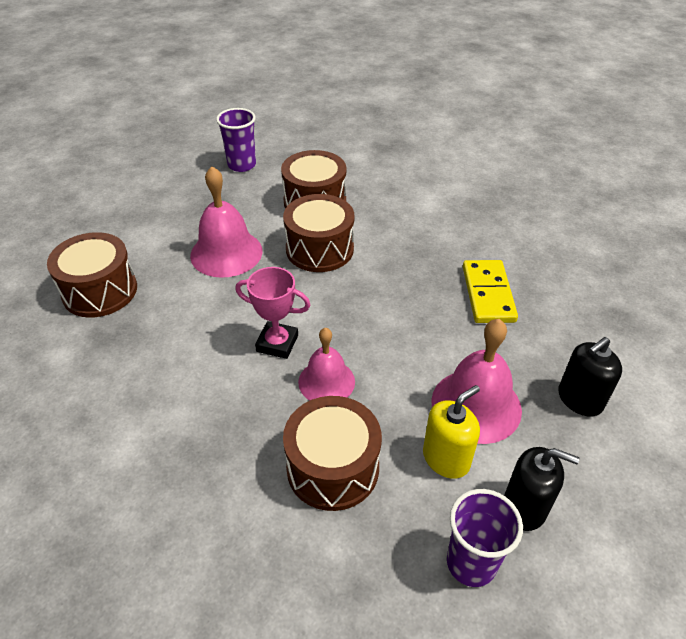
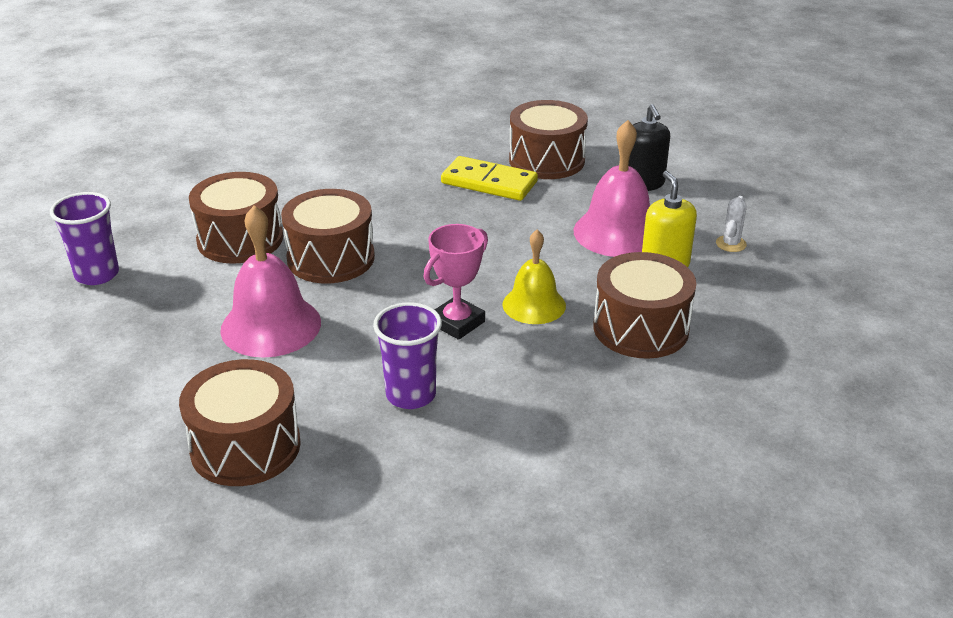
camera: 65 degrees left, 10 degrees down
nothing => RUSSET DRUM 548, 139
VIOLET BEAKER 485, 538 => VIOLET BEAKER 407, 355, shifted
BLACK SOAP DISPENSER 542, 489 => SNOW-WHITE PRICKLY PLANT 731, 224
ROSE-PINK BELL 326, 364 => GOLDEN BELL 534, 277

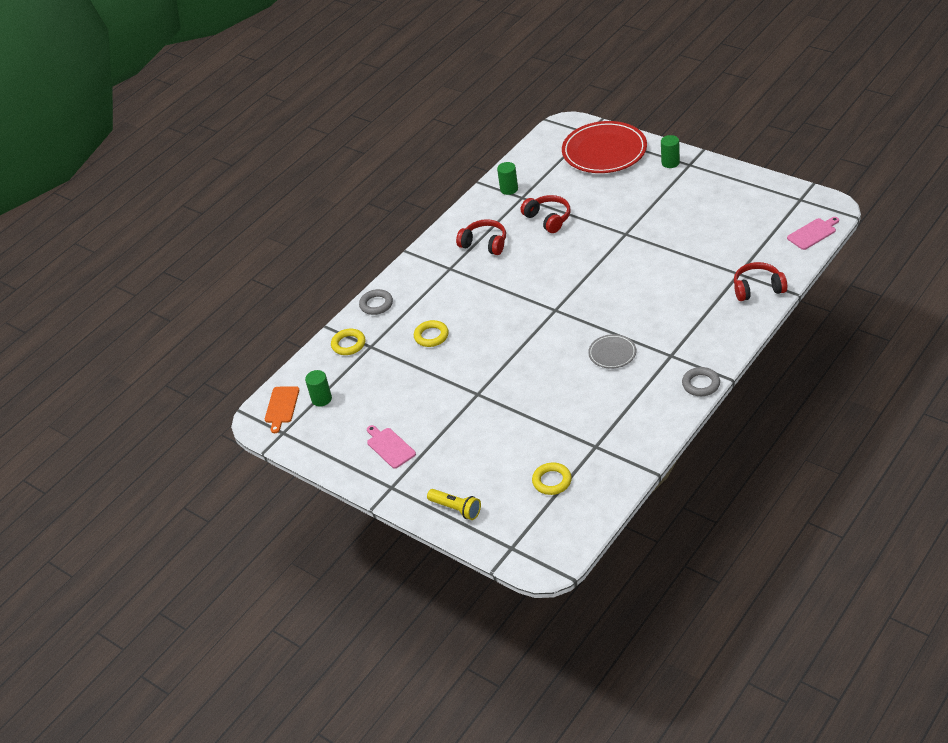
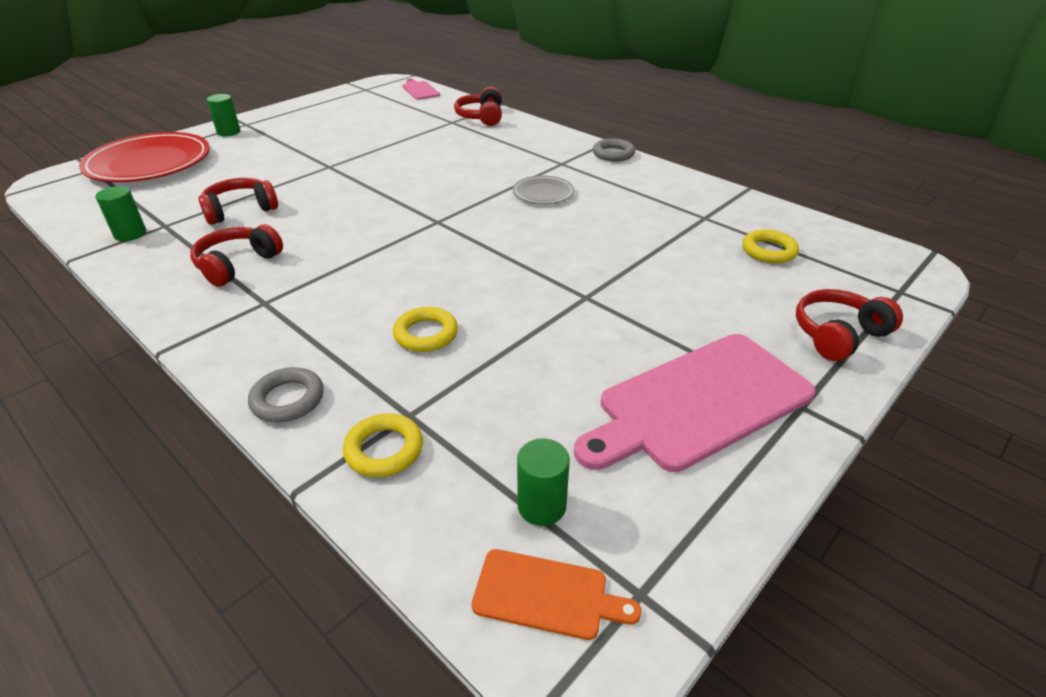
camera: 90 degrees left, 5 degrees down
GOLDEN FLASHLIGHT 454, 504 => SCARLET HEADSET 849, 325
ROSE-PINK CHOPPING BOARD 391, 447 => ROSE-PINK CHOPPING BOARD 695, 403, x2.09

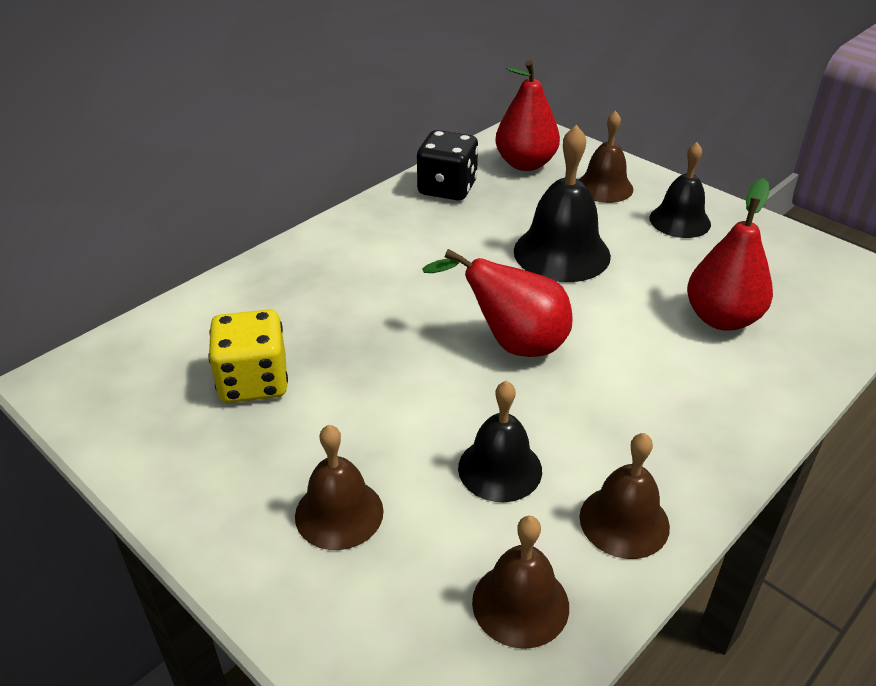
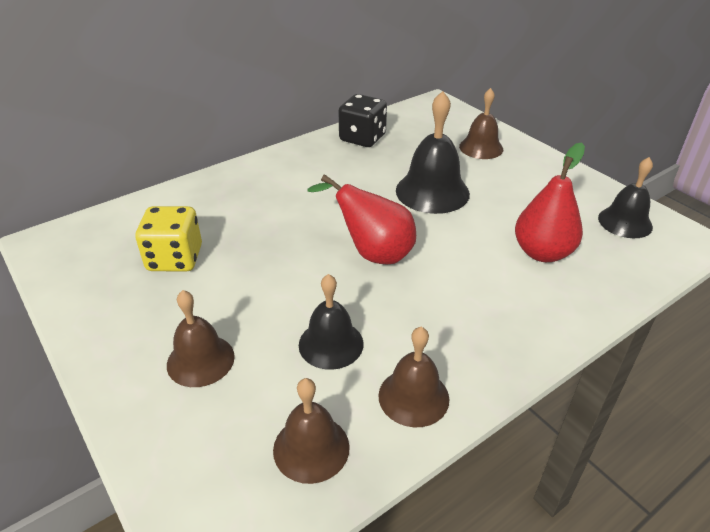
camera: 10 degrees right, 0 degrees up
SCARLET PEAR FRUIT 528, 115 => nothing
BLACK BELL 680, 190 => BLACK BELL 625, 197, shifted

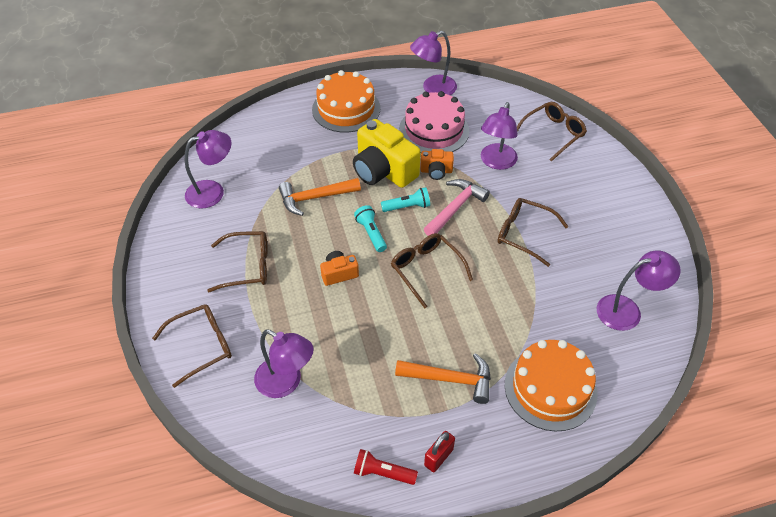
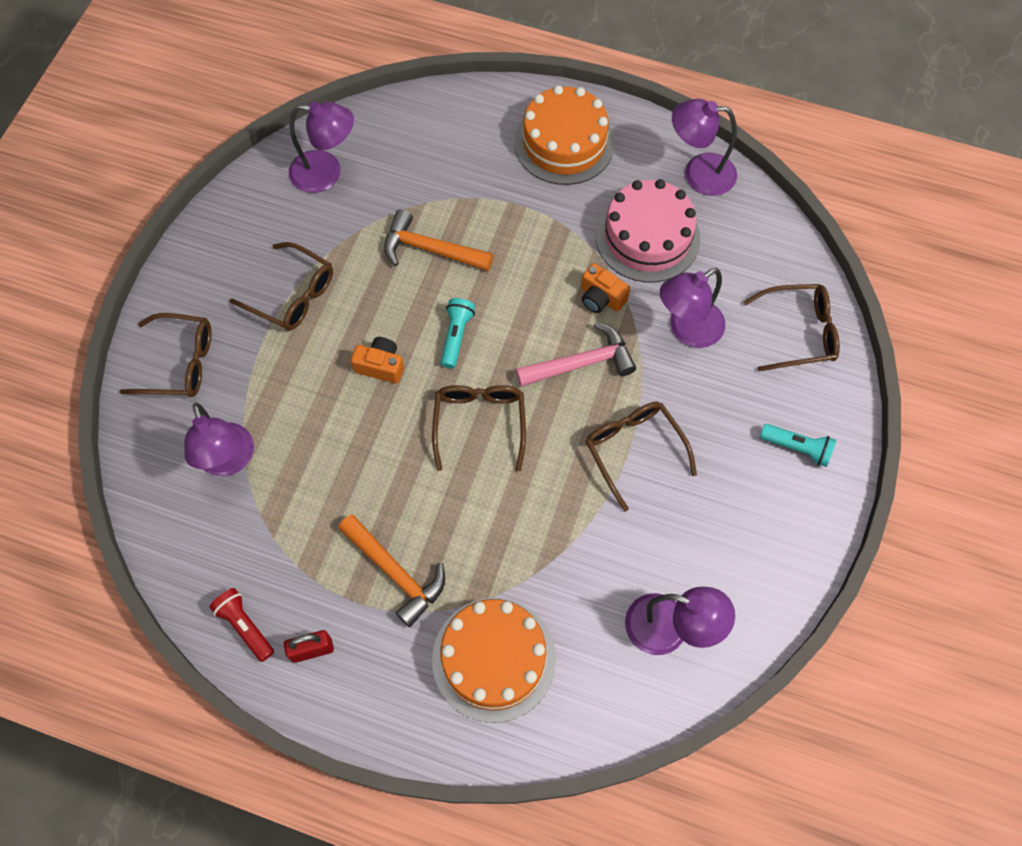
camera: 35 degrees right, 15 degrees up
GOLDEN COMPACT CAMERA 387, 153 => nothing
AQUA FLASHLIGHT 405, 199 => AQUA FLASHLIGHT 798, 445, shifted

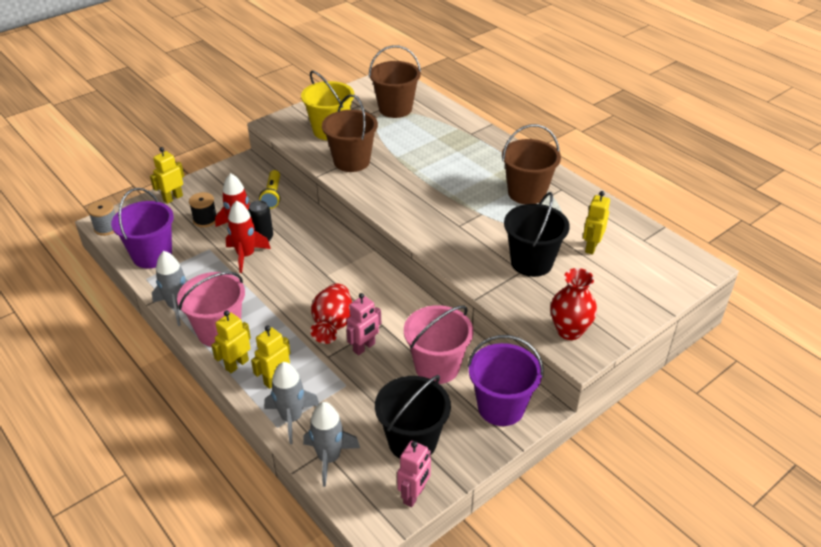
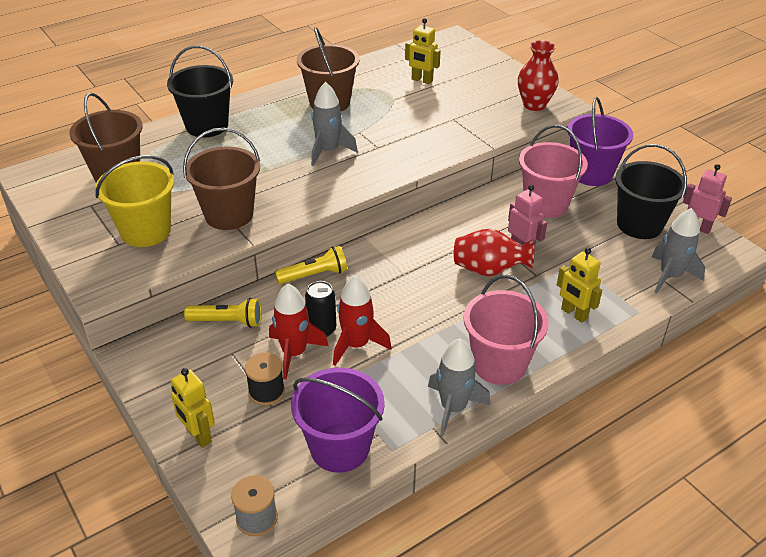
camera: 85 degrees left, 0 degrees up
GOLDEN TOY ROBOT 231, 341 => nothing
nothing => GOLDEN FLASHLIGHT 311, 265
GREY SPACESHIP 291, 403 => GREY SPACESHIP 334, 124, shifted
BLACK PAIL 537, 234 => BLACK PAIL 200, 91, shifted

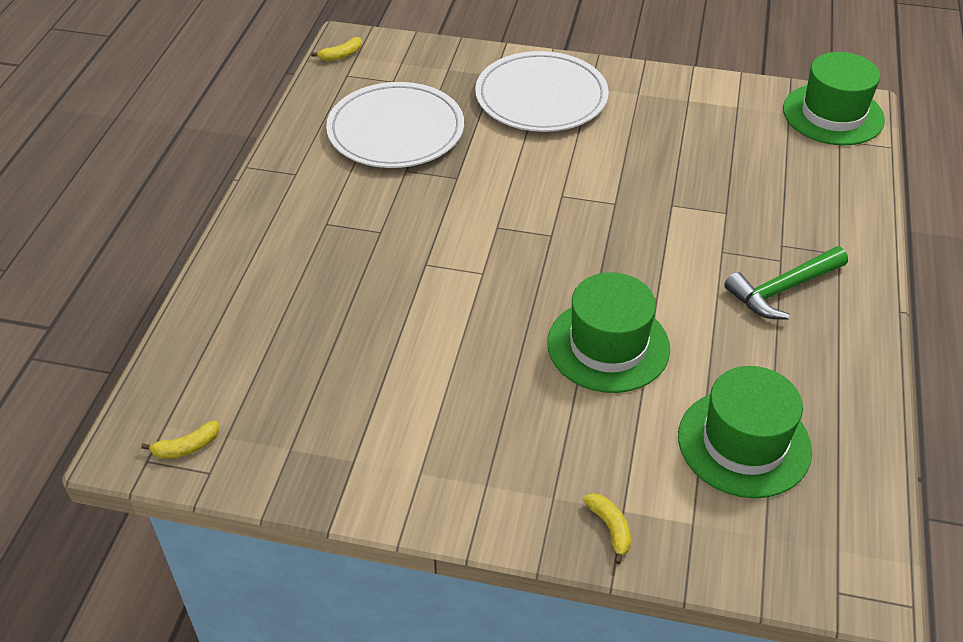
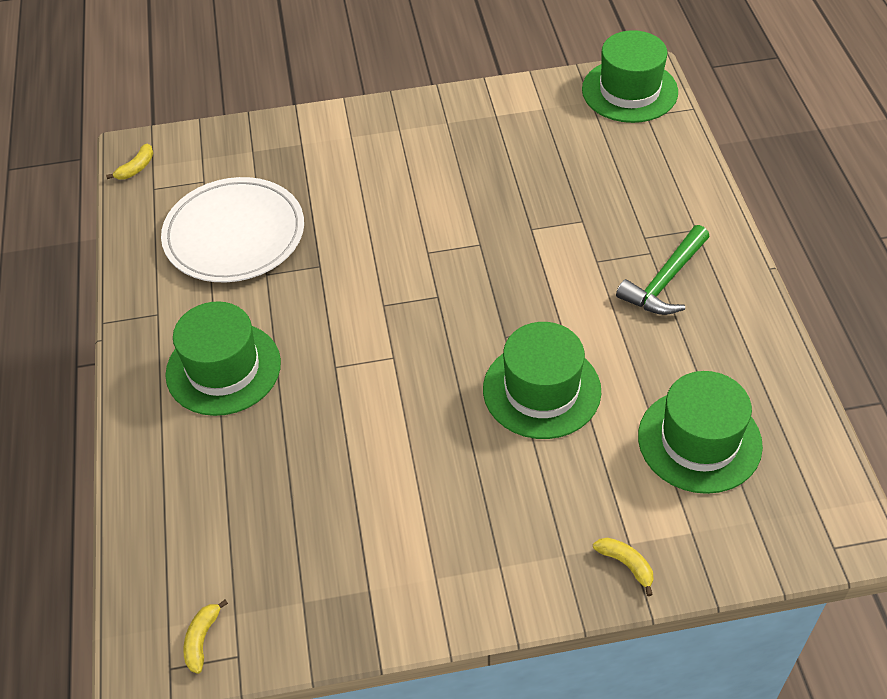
camera: 20 degrees left, 5 degrees up
SNOW-WHITE FLAT DISH 542, 91 => nothing
nothing => GREEN TALL HAT 223, 358
GOLDEN BANANA 180, 439 => GOLDEN BANANA 205, 637, 150 degrees clockwise

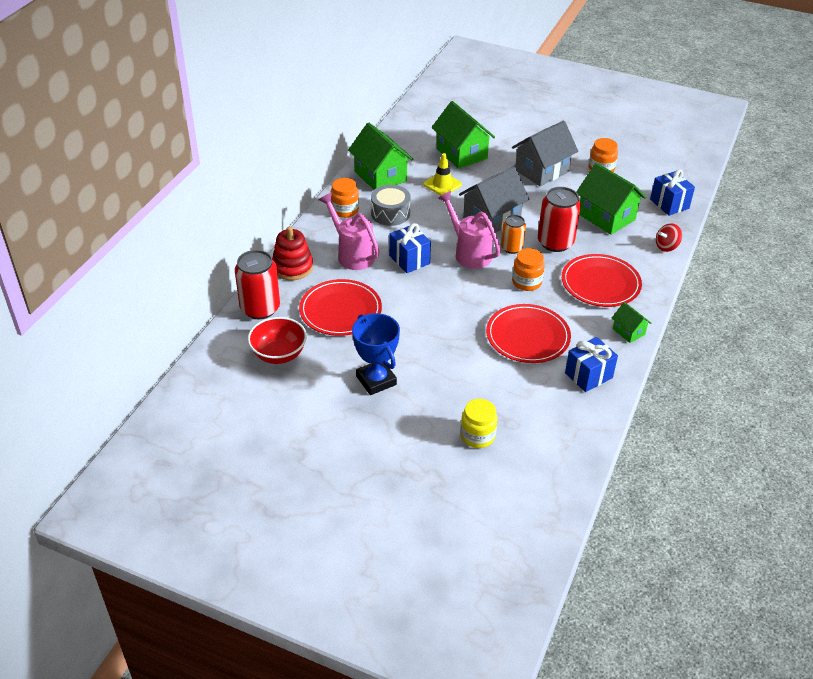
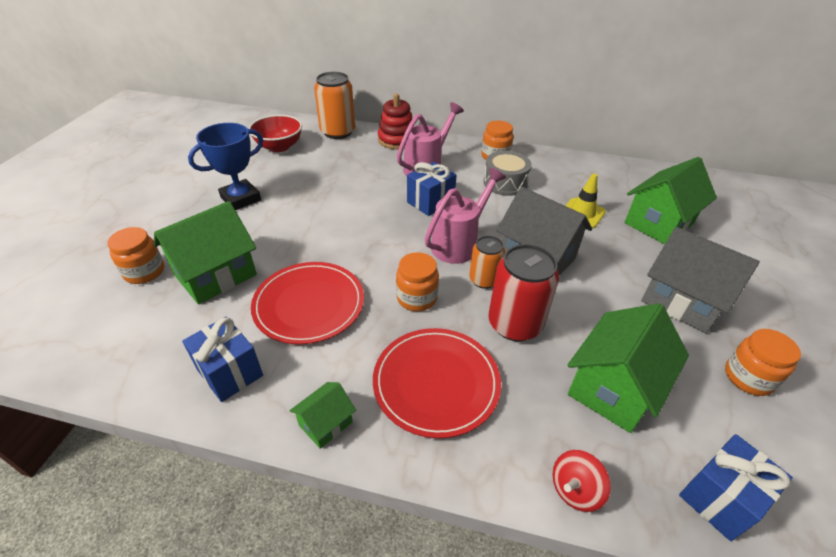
camera: 80 degrees right, 0 degrees up
SCARLET FLAT DISH 340, 307 => nothing
GREEN TOY HOUSE 380, 156 => GREEN TOY HOUSE 205, 252, shifted
SCARLET TIN 257, 284 => ORANGE-COLOURED TIN 334, 105
GOLDEN JAR 479, 423 => ORANGE-COLOURED JAR 135, 255
SCARLET TOY TOP 669, 237 => SCARLET TOY TOP 582, 481, 90 degrees counterclockwise

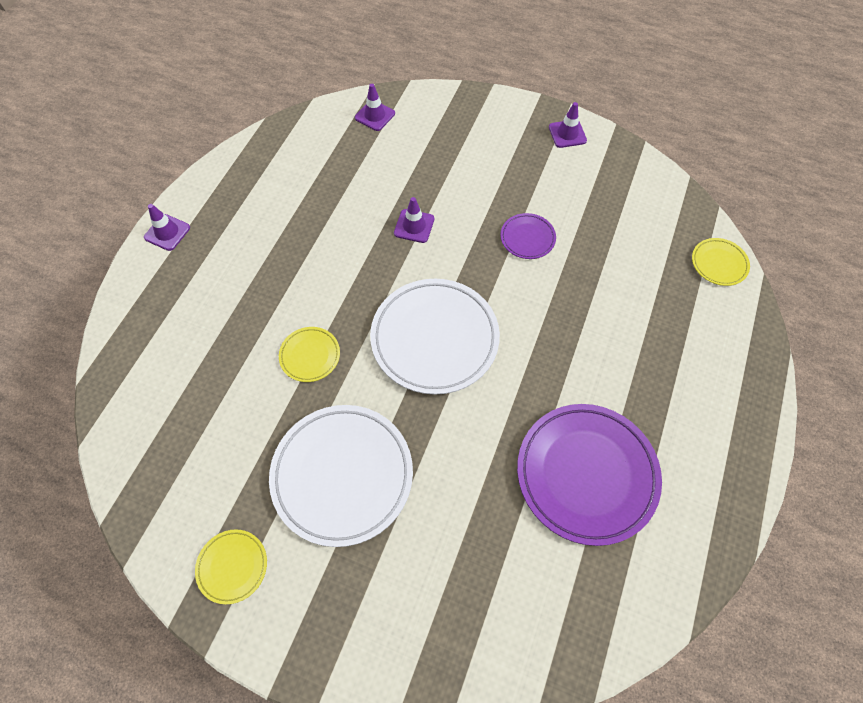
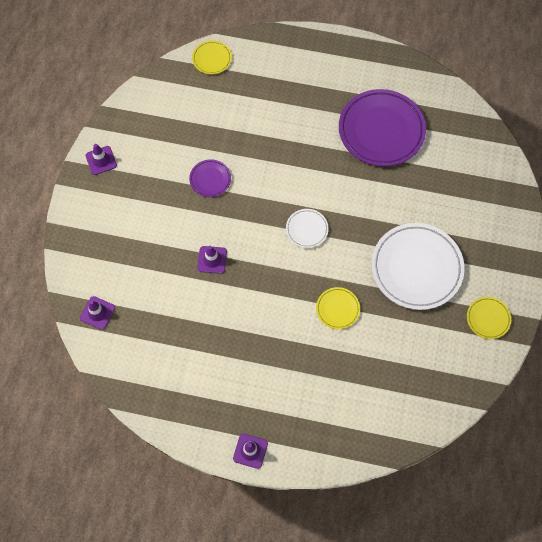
camera: 100 degrees left, 5 degrees up
SNOW-WHITE FLAT DISH 435, 337 => SNOW-WHITE FLAT DISH 307, 228, x0.47

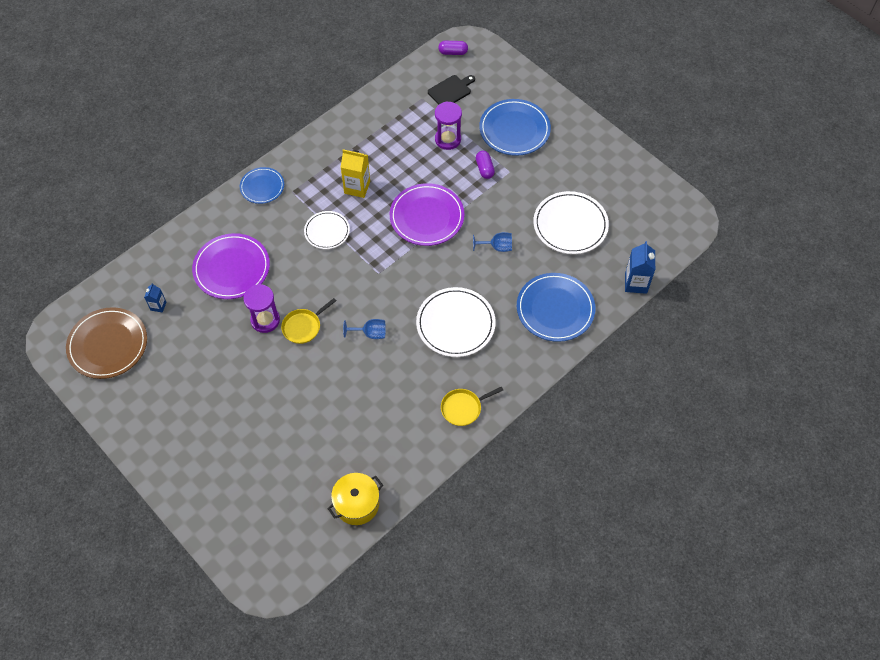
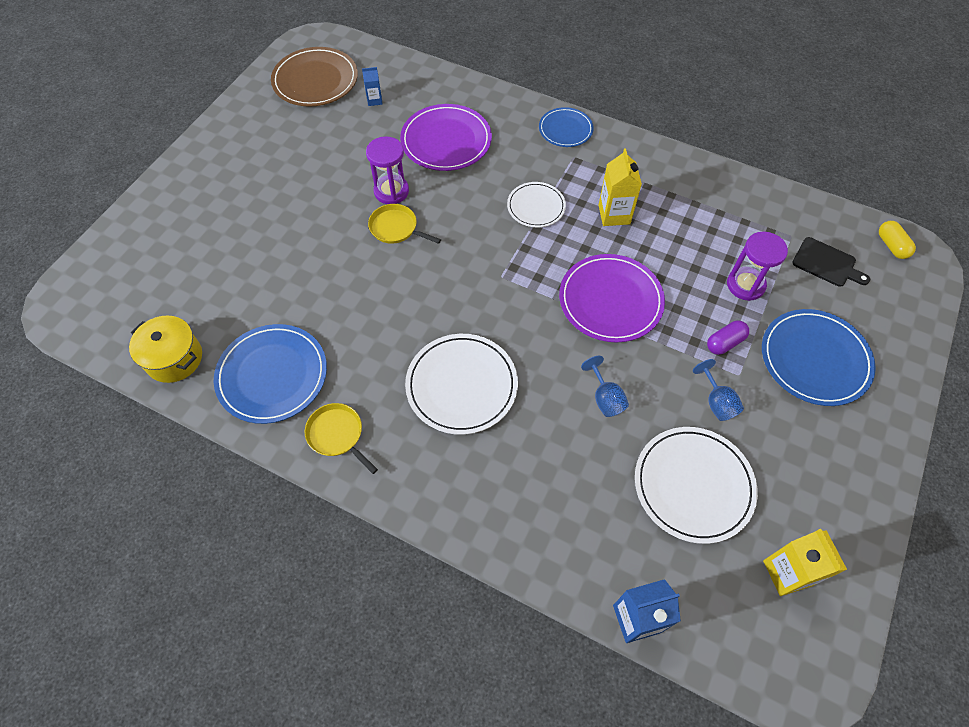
camera: 70 degrees right, 0 degrees up
nothing => GOLDEN MILK CARTON 805, 562
BLUE WINE GLASS 364, 329 => BLUE WINE GLASS 718, 390, shifted
BLUE FLAT DISH 556, 307 => BLUE FLAT DISH 270, 374, shifted
VIOLET PILL 453, 48 => GOLDEN PILL 897, 240

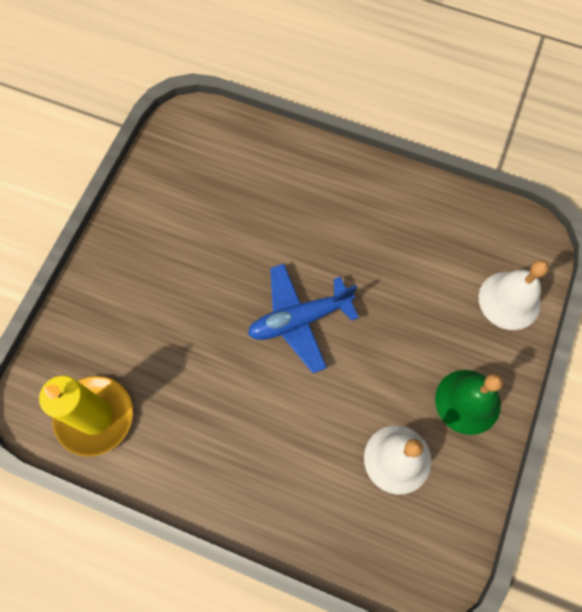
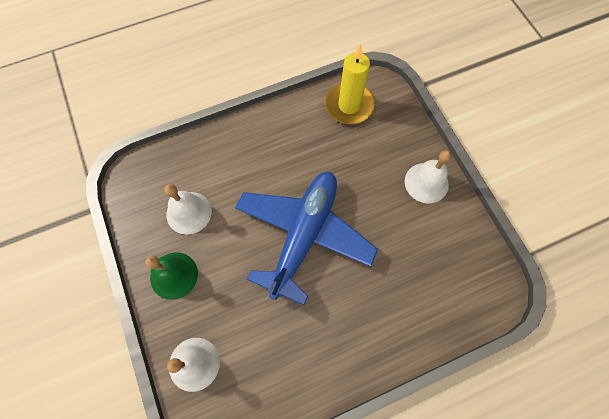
camera: 135 degrees right, 0 degrees up
nothing => SNOW-WHITE BELL 428, 176
BLUE AEROPLANE 303, 318 => BLUE AEROPLANE 306, 238, x1.69

